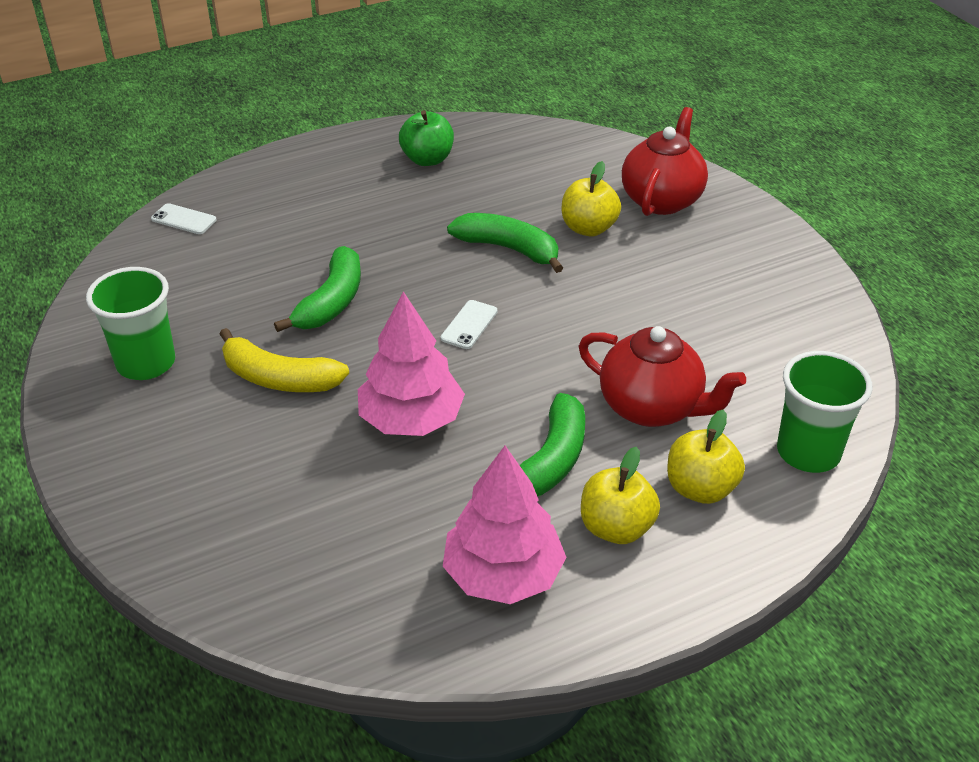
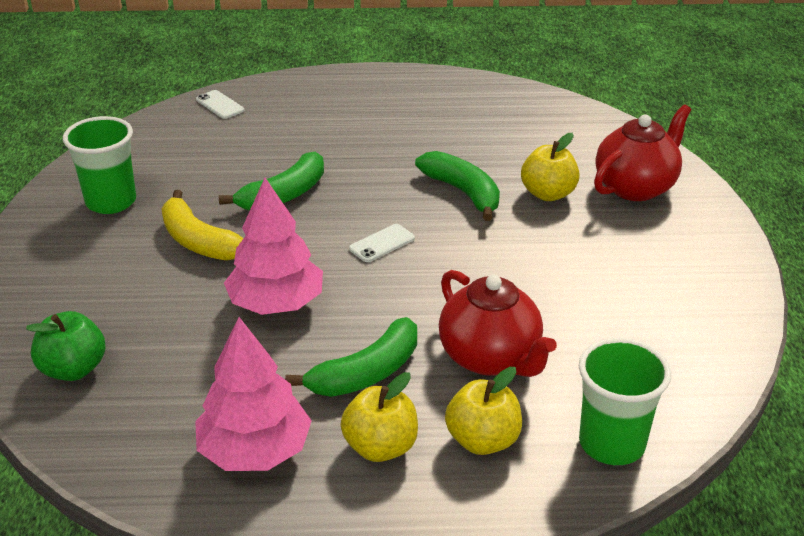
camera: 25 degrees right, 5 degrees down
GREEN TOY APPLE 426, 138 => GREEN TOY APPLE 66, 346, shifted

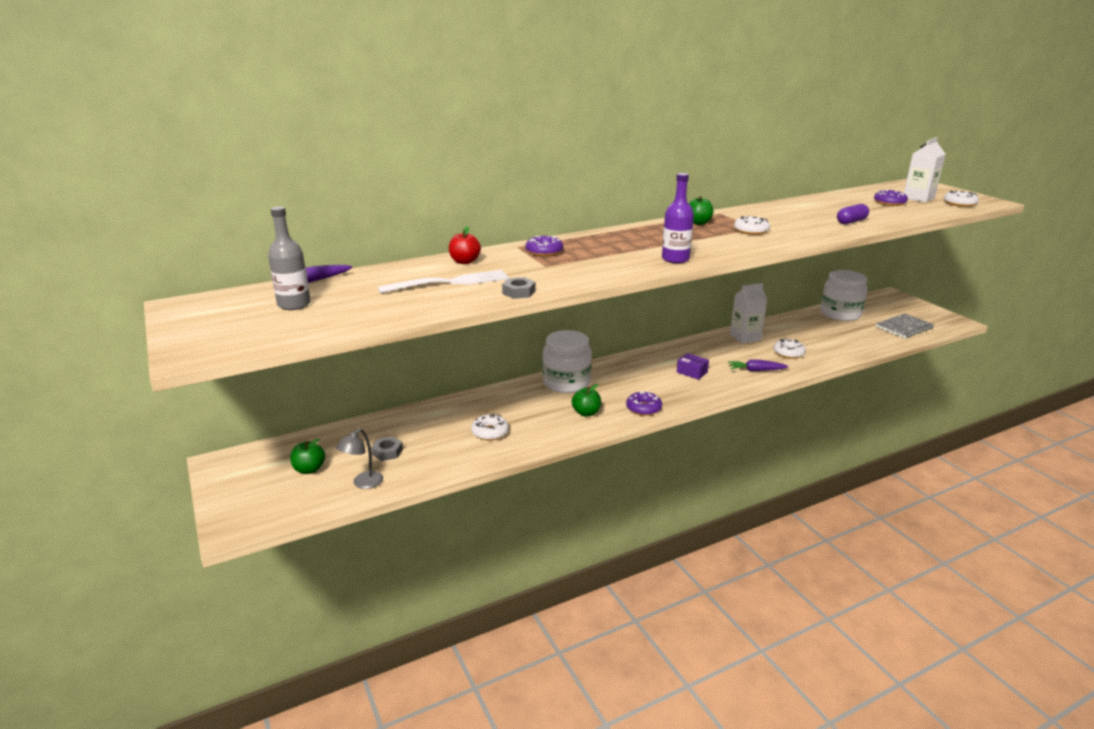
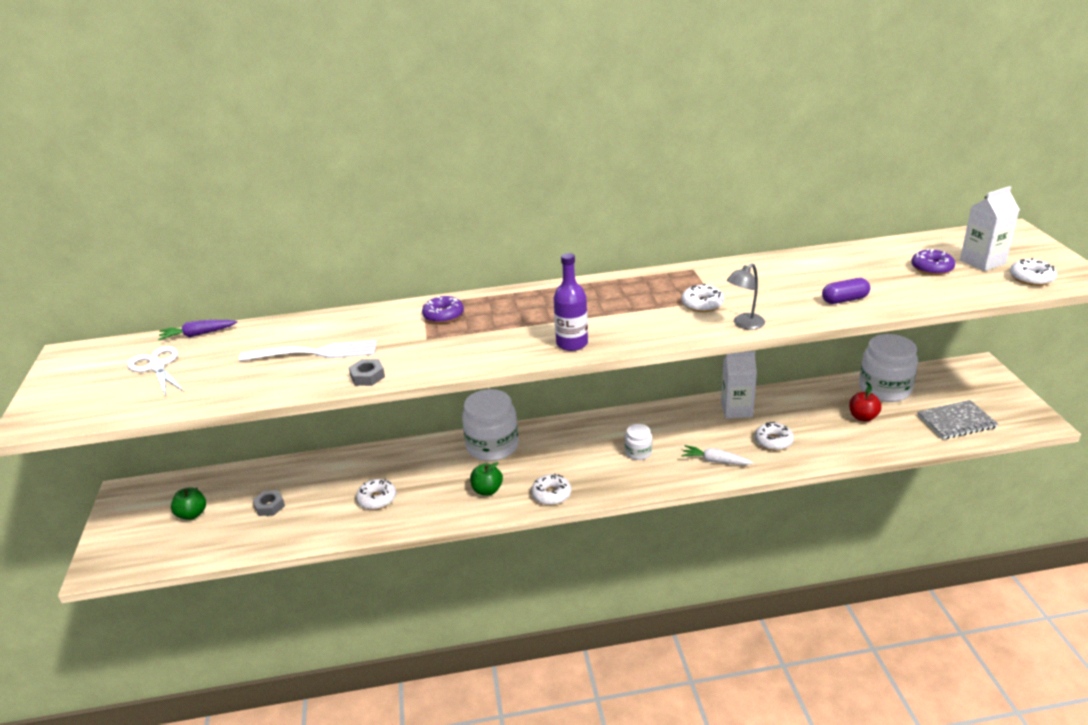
camera: 20 degrees right, 5 degrees up
GREEN TOY APPLE 701, 210 => nothing
GREY DESK LAMP 359, 459 => GREY DESK LAMP 745, 297, shifted
SCARLET TOY APPLE 465, 245 => SCARLET TOY APPLE 865, 404, shifted
GREY BOTTLE 289, 258 => SNOW-WHITE SCISSORS 155, 371
VIOLET PARCEL 693, 366 => SNOW-WHITE JAR 638, 442
VIOLET GLAZED DONUT 644, 403 => SNOW-WHITE GLAZED DONUT 551, 489
VIOLET CARROT 758, 365 => SNOW-WHITE CARROT 717, 455

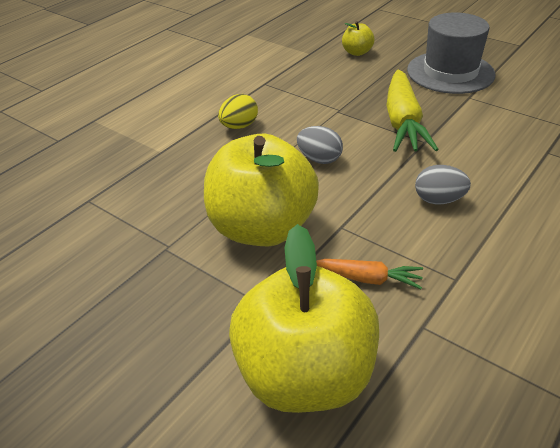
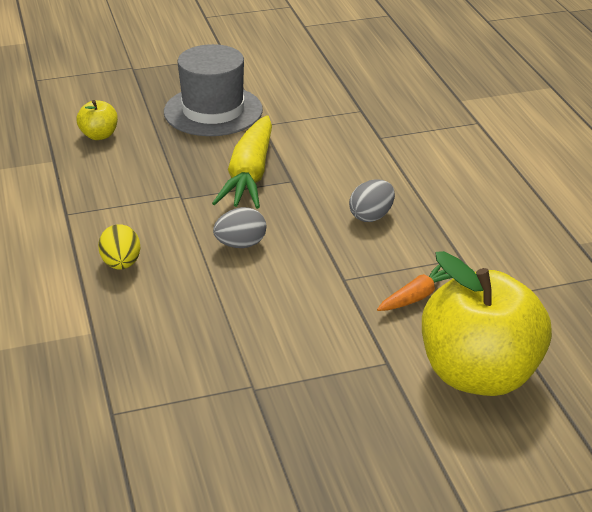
camera: 55 degrees left, 5 degrees down
GOLDEN TOY APPLE 261, 190 => nothing
GOLDEN CARROT 412, 111 => GOLDEN CARROT 242, 162, 60 degrees clockwise

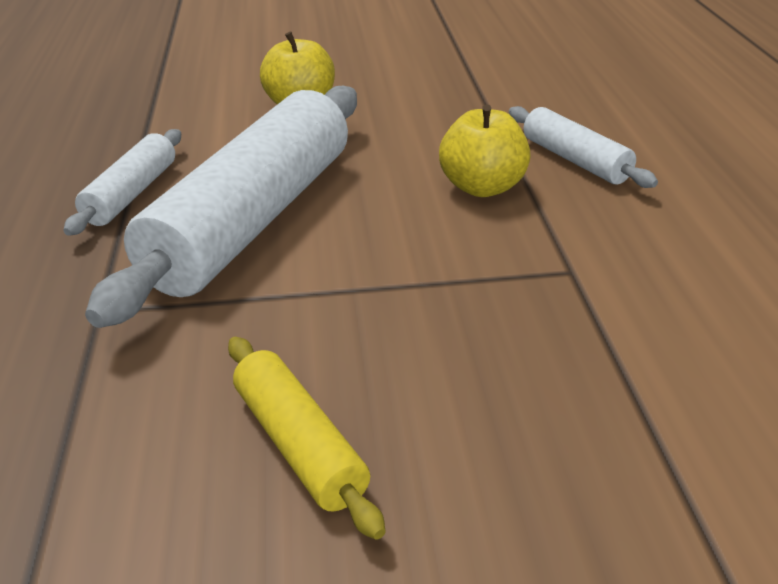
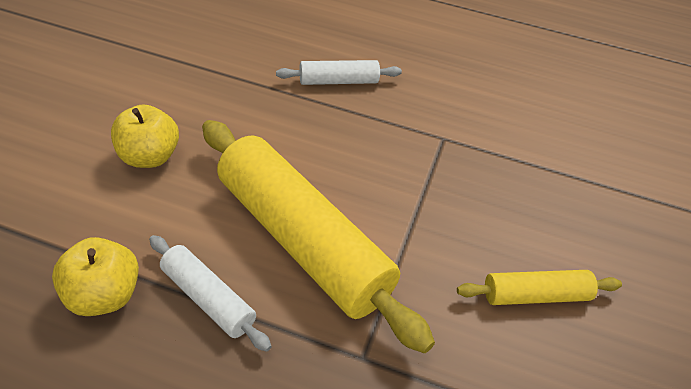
camera: 70 degrees left, 10 degrees up
GOLDEN TOY APPLE 485, 150 => GOLDEN TOY APPLE 95, 276, shifted
SNOW-WHITE DOUGH ROLLER 221, 207 => GOLDEN DOUGH ROLLER 318, 236

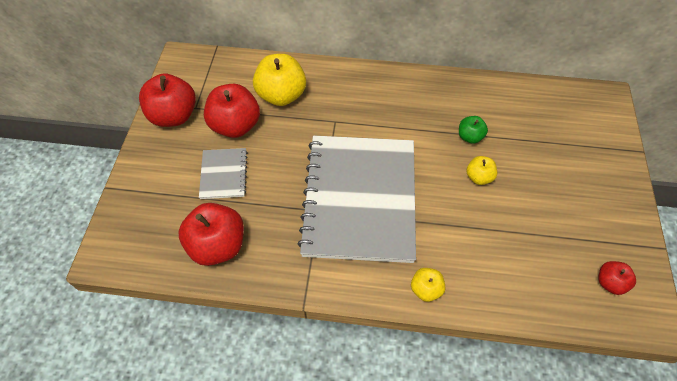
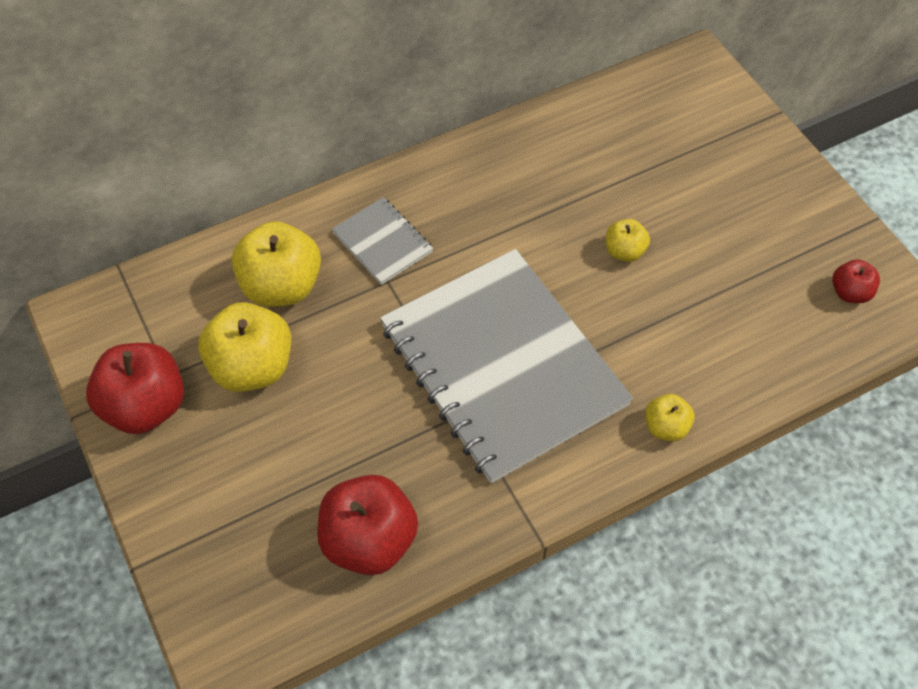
camera: 35 degrees left, 0 degrees up
GREEN TOY APPLE 473, 130 => nothing
GREY NOTEPAD 223, 173 => GREY NOTEPAD 382, 241, shifted
SCARLET TOY APPLE 232, 111 => GOLDEN TOY APPLE 244, 347

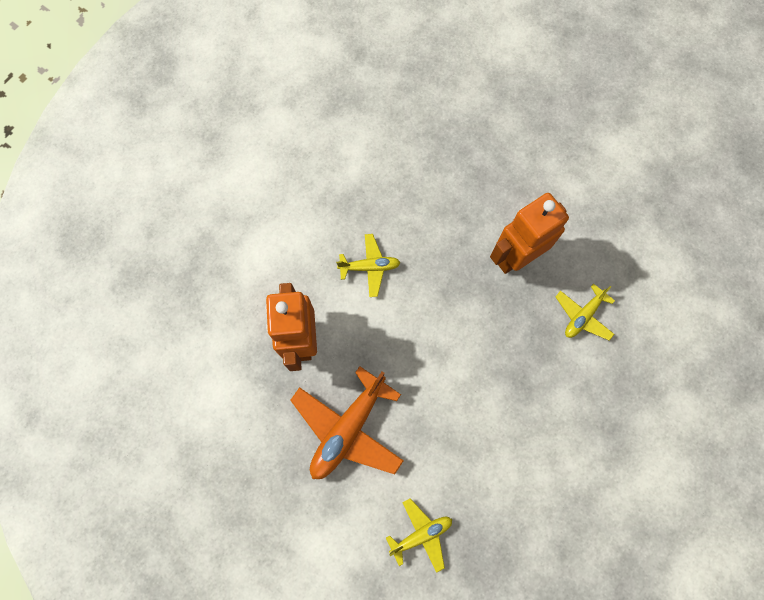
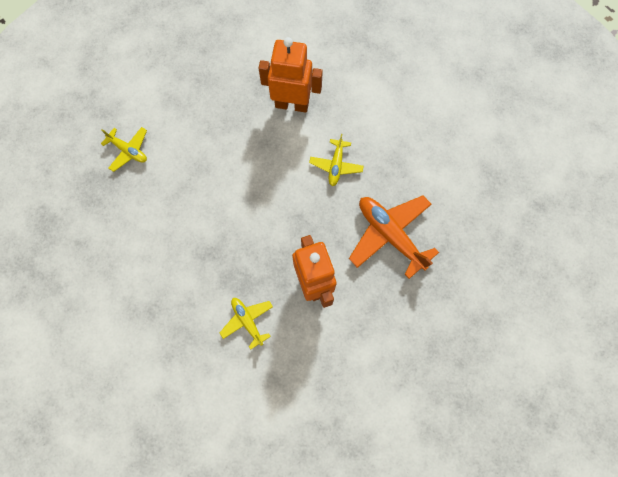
camera: 105 degrees right, 0 degrees up
ORANGE-COLOURED AEROPLANE 347, 422 => ORANGE-COLOURED AEROPLANE 394, 237, shifted
GOLDEN AEROPLANE 419, 535 => GOLDEN AEROPLANE 124, 149, 45 degrees counterclockwise

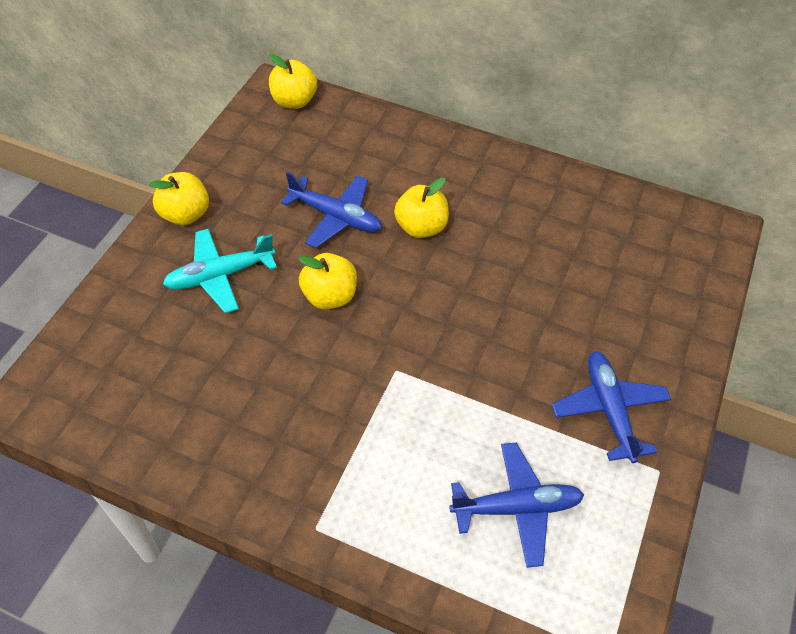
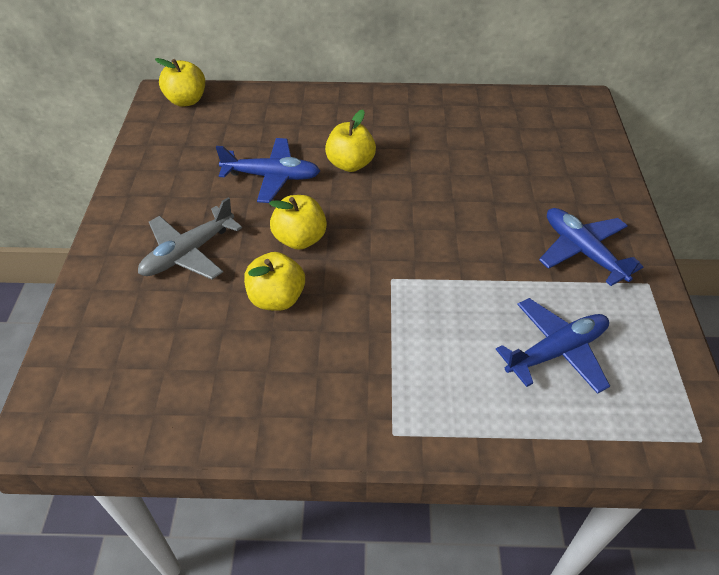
camera: 20 degrees left, 5 degrees down
GOLDEN TOY APPLE 179, 198 => GOLDEN TOY APPLE 274, 281, shifted
AQUA AEROPLANE 220, 271 => GREY AEROPLANE 190, 238

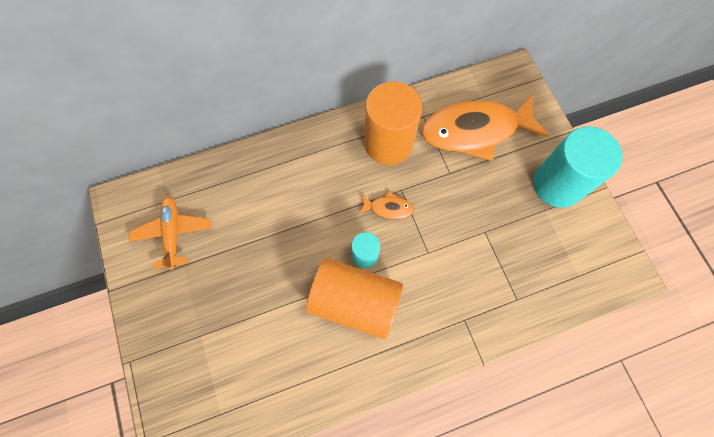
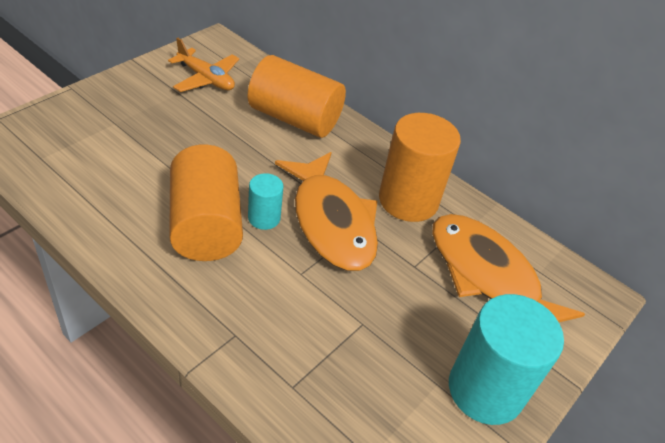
camera: 55 degrees right, 25 degrees down
nothing => ORANGE-COLOURED CYLINDER 297, 96
ORANGE-COLOURED AEROPLANE 170, 233 => ORANGE-COLOURED AEROPLANE 203, 65, 75 degrees clockwise
ORANGE-COLOURED FISH 386, 205 => ORANGE-COLOURED FISH 326, 211, x2.39

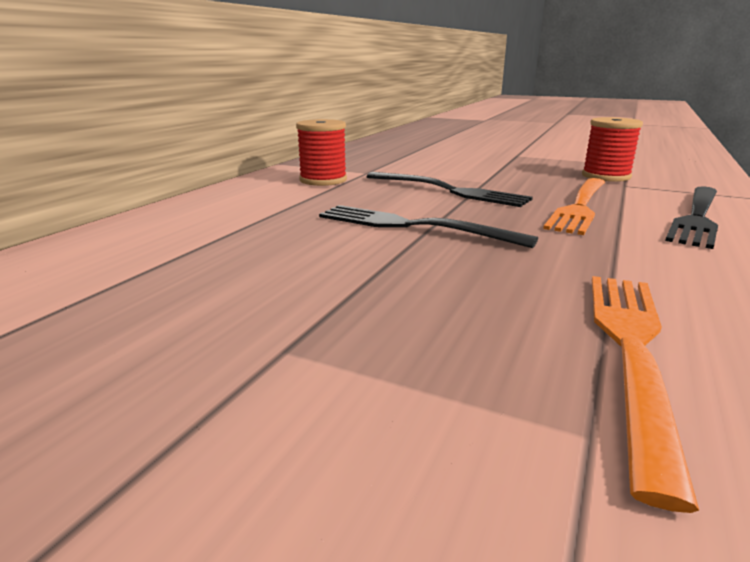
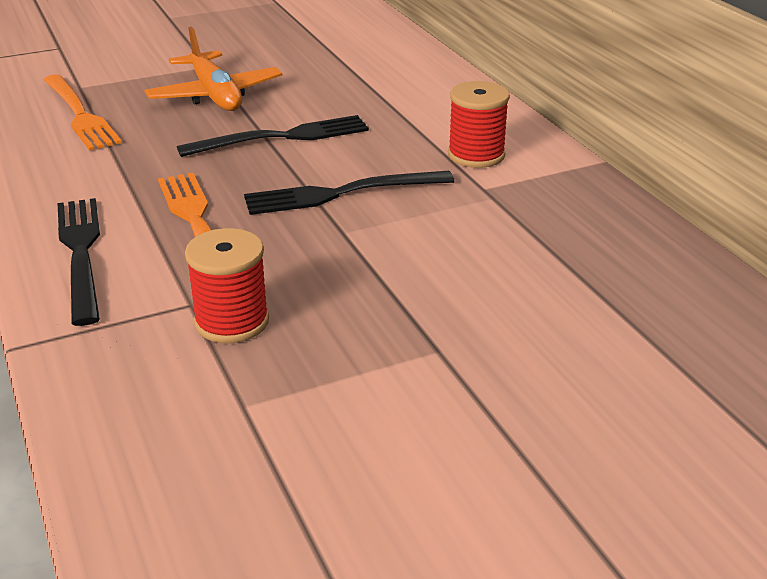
camera: 130 degrees right, 10 degrees up
nothing => ORANGE-COLOURED AEROPLANE 213, 68

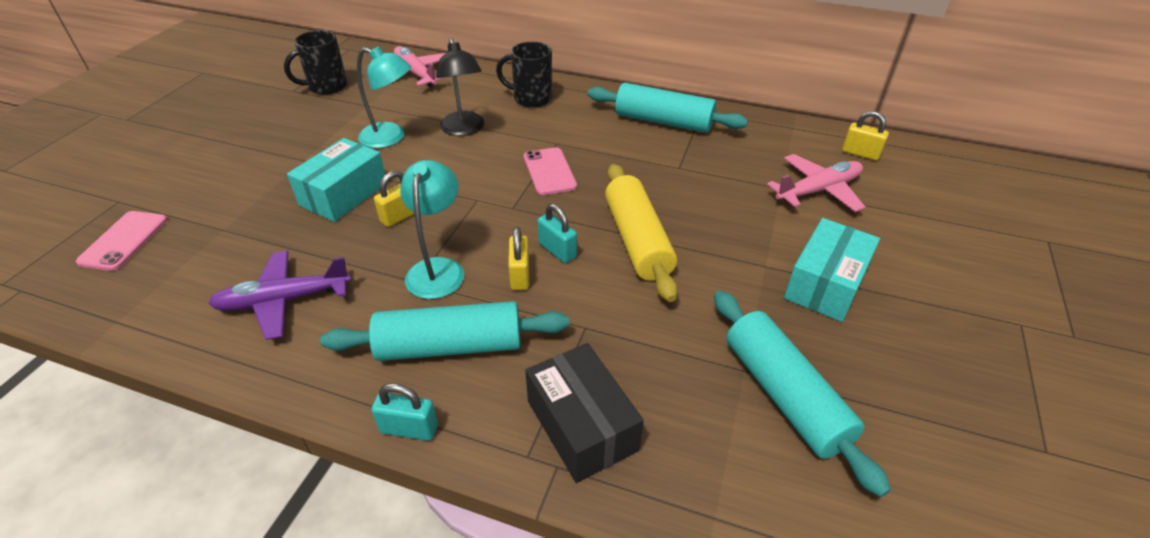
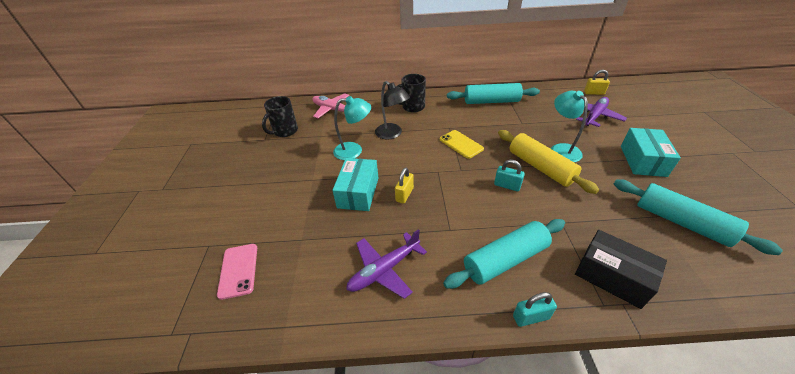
camera: 20 degrees left, 0 degrees up
GOLDEN LOCK 518, 258 => nothing
AQUA DESK LAMP 432, 229 => AQUA DESK LAMP 569, 126, shifted
ROSE-PINK PHONE 550, 171 => GOLDEN PHONE 462, 144
ROSE-PINK AEROPLANE 816, 183 => VIOLET AEROPLANE 601, 112

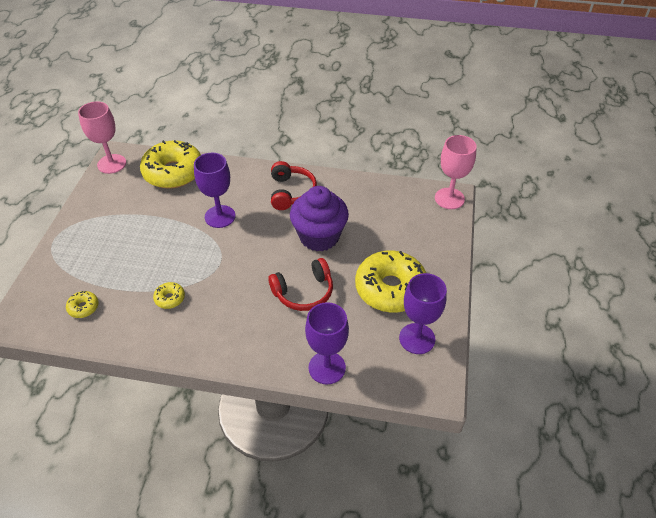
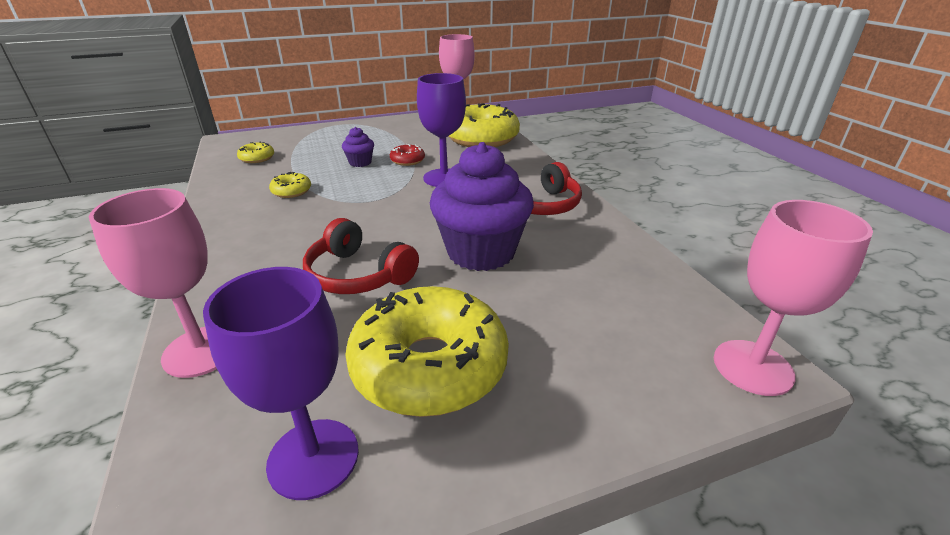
camera: 60 degrees right, 15 degrees down
nothing => VIOLET FAIRY CAKE 358, 147
nothing => SCARLET GLAZED DONUT 407, 155
VIOLET WINE GLASS 327, 343 => ROSE-PINK WINE GLASS 153, 283

